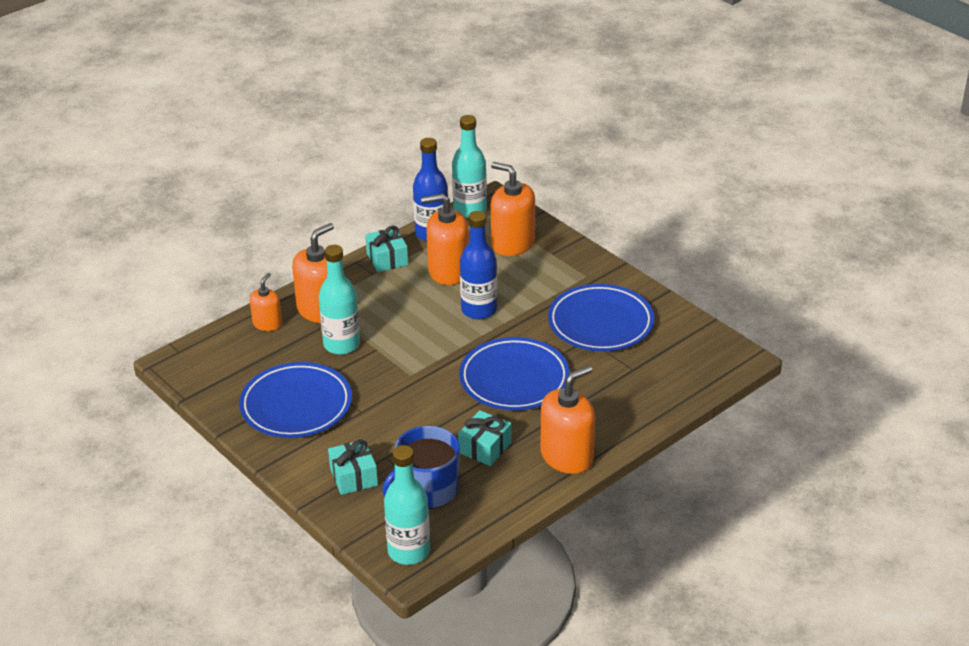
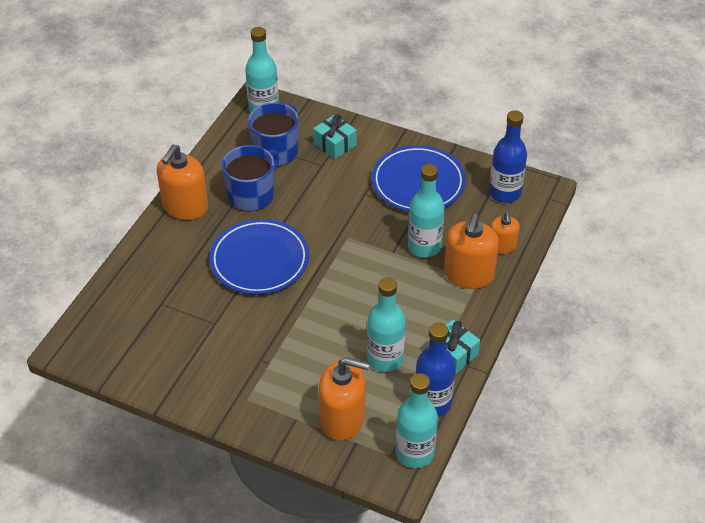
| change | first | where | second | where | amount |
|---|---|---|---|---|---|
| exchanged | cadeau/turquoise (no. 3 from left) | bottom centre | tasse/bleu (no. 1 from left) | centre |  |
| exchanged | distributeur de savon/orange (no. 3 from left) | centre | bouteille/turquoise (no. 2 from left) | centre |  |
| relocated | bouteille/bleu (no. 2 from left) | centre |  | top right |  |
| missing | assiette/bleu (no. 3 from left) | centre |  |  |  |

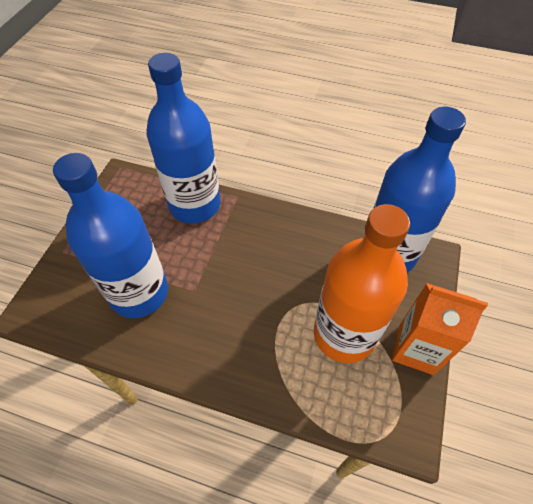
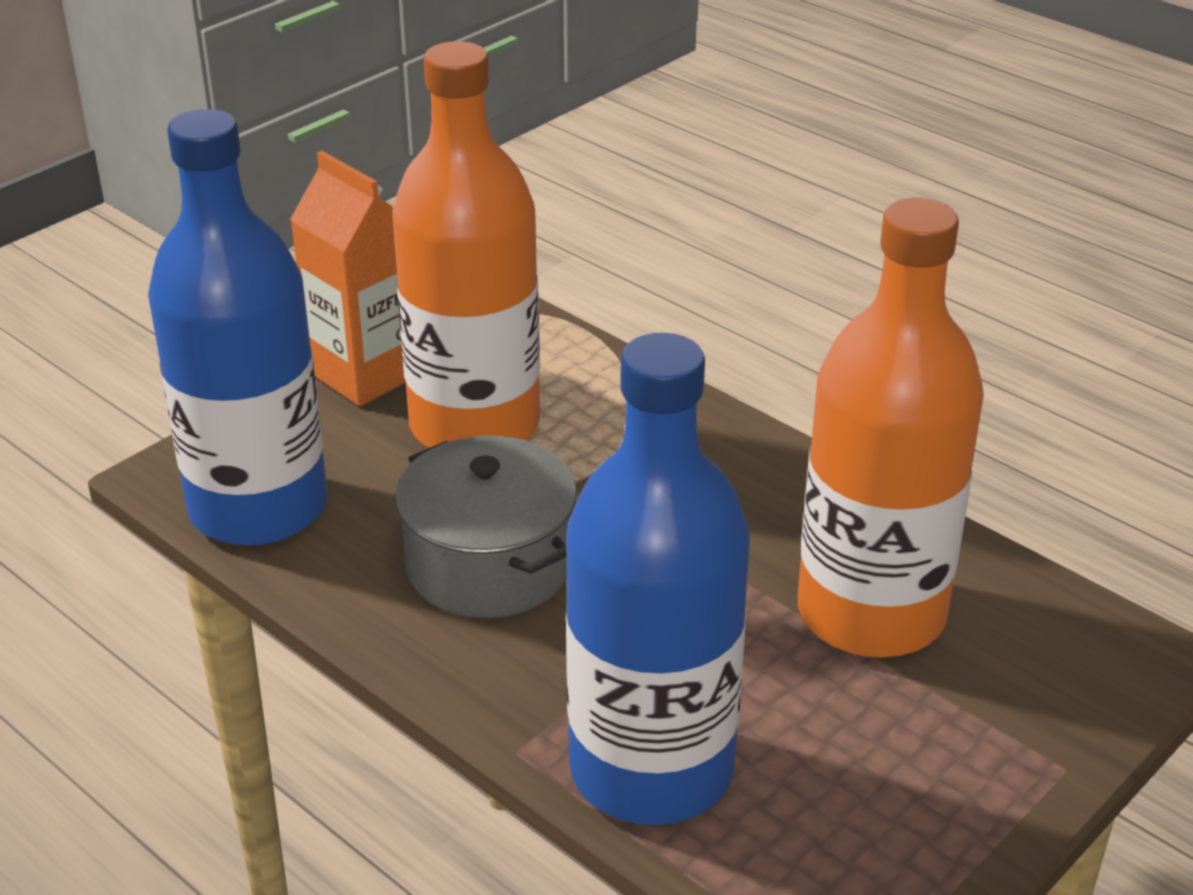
| change | first | where | second | where | amount |
|---|---|---|---|---|---|
| appeared |  |  | marmite/gris | centre |  |
| colour | bouteille/bleu (no. 1 from left) | middle left | bouteille/orange (no. 2 from left) | middle right |  |

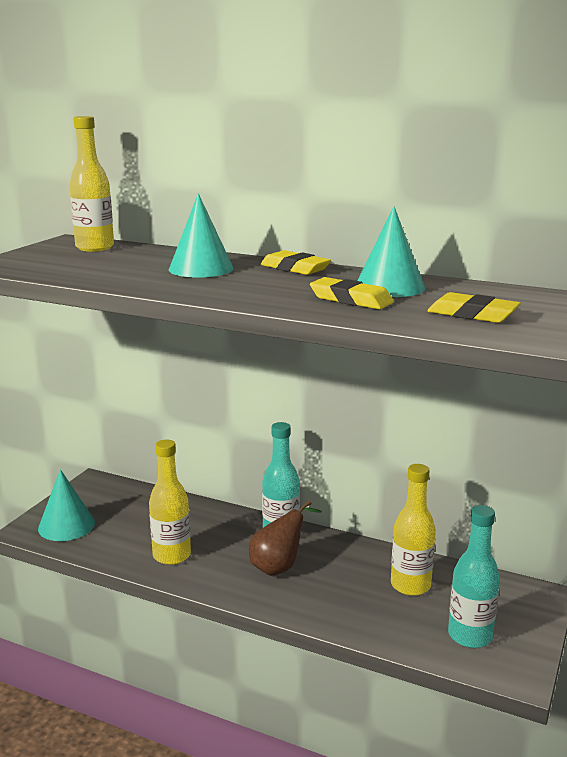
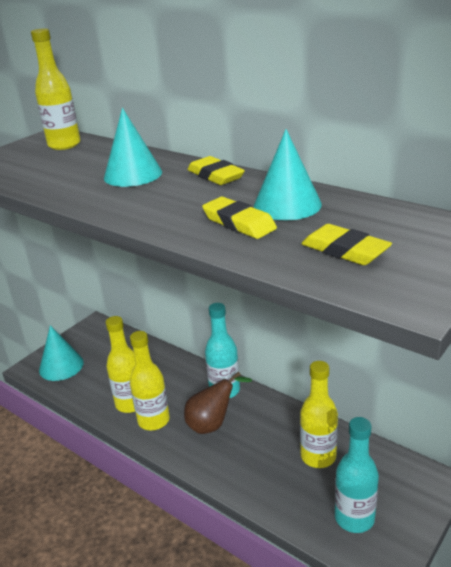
| change | first | where | second | where | amount |
|---|---|---|---|---|---|
| appeared |  |  | bouteille/jaune (no. 3 from left) | bottom left |  |

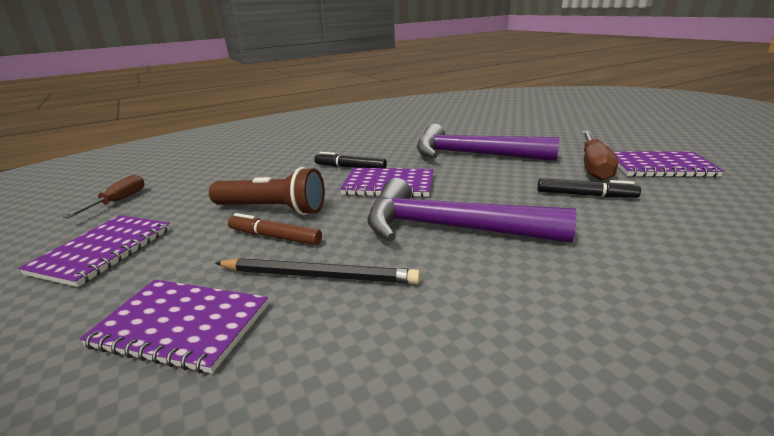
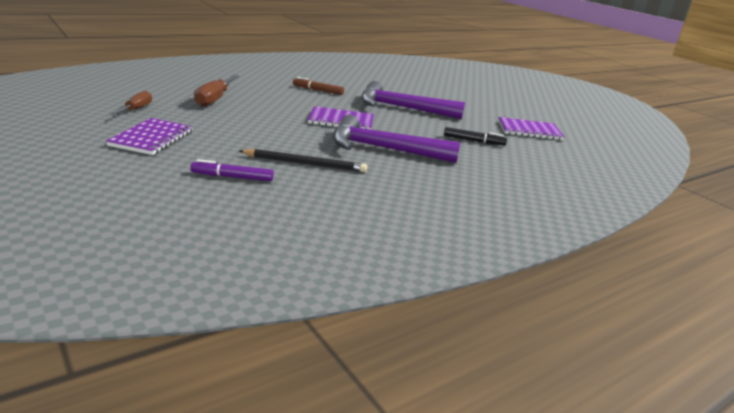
| change | first | where | second | where | amount |
|---|---|---|---|---|---|
| exchanged | carnet/violet (no. 2 from left) | bottom left | feutre/violet | middle left |  |
| relocated | tournevis/marron (no. 2 from left) | middle right |  | top left |  |
| relocated | feutre/marron | centre |  | top centre |  |
| missing | lampe de poche/marron | centre |  |  |  |
| missing | feutre/noir (no. 1 from left) | centre |  |  |  |

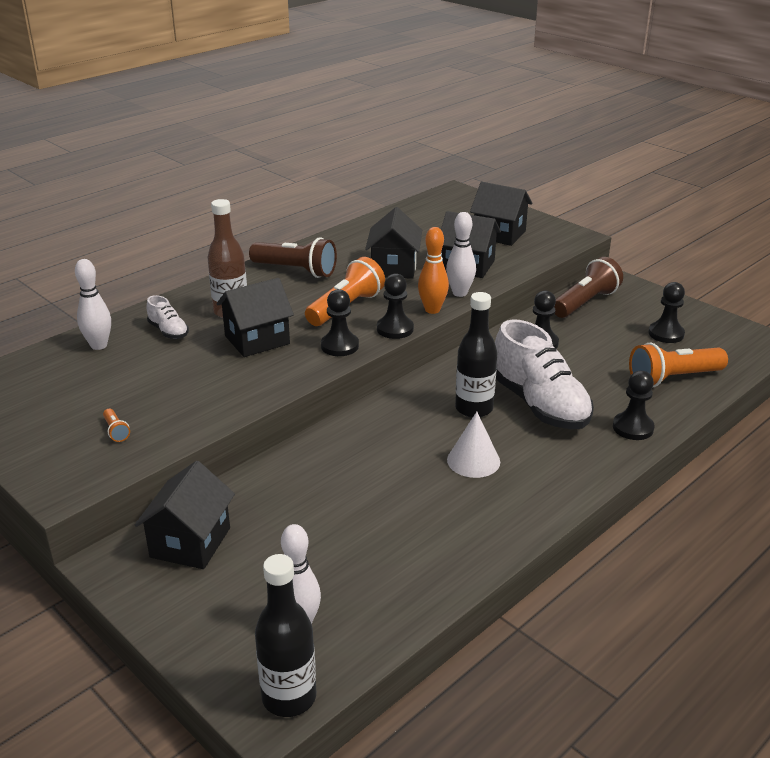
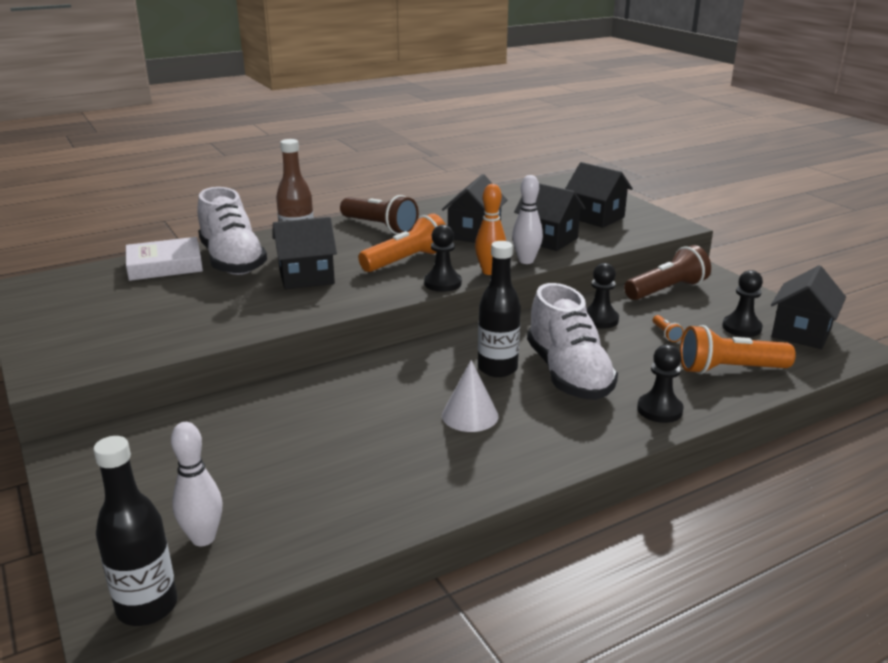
| change | first | where | second | where | amount |
|---|---|---|---|---|---|
| exchanged | quille/blanc (no. 1 from left) | middle left | livre/blanc | middle left |  |
| size | chaussure/blanc (no. 1 from left) | middle left |  | middle left | x2.17 |
| relocated | lampe de poche/orange (no. 1 from left in the first image) | middle left | lampe de poche/orange (no. 2 from left) | middle right |  |
| relocated | maison/noir (no. 1 from left in the first image) | bottom left | maison/noir (no. 5 from left) | middle right |  |
| missing | pion/noir (no. 1 from left) | centre |  |  |  |

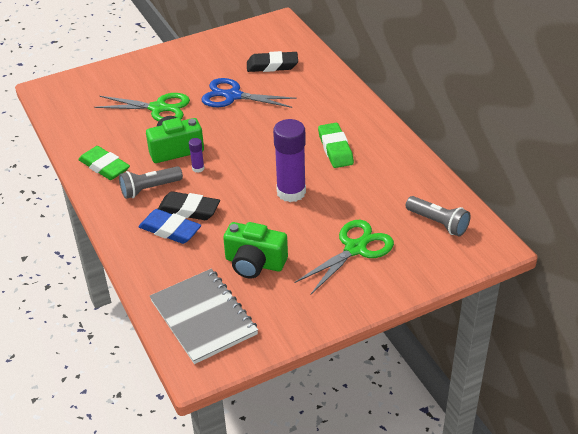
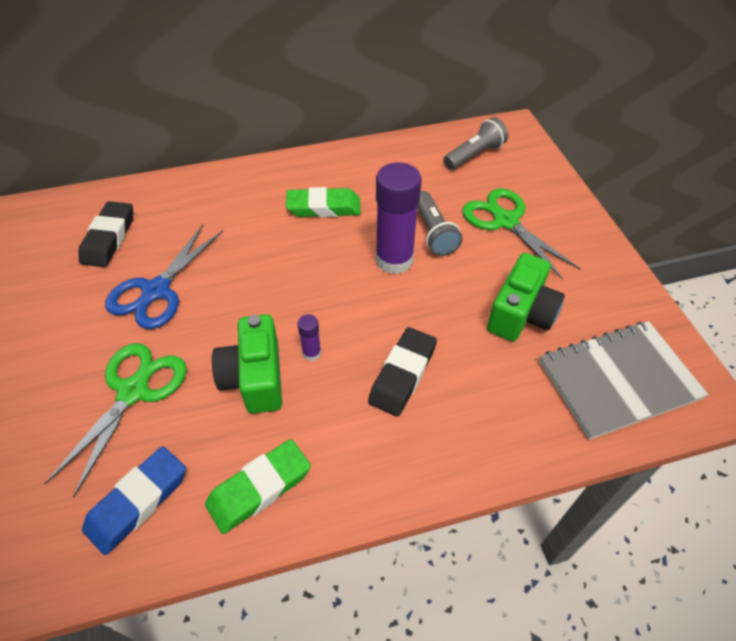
| change | first | where | second | where | amount |
|---|---|---|---|---|---|
| relocated | gomme/bleu | middle left |  | bottom left |  |
| relocated | lampe de poche/gris (no. 1 from left) | middle left |  | centre |  |

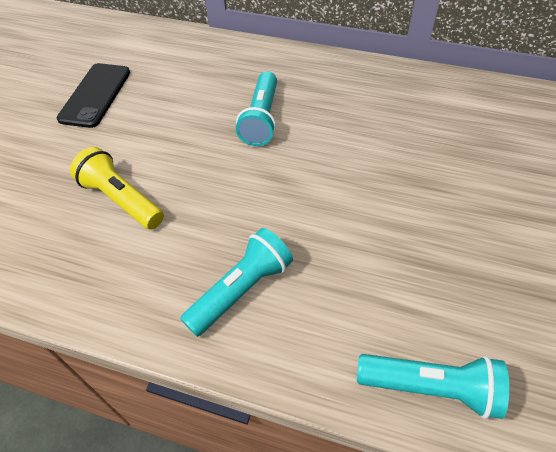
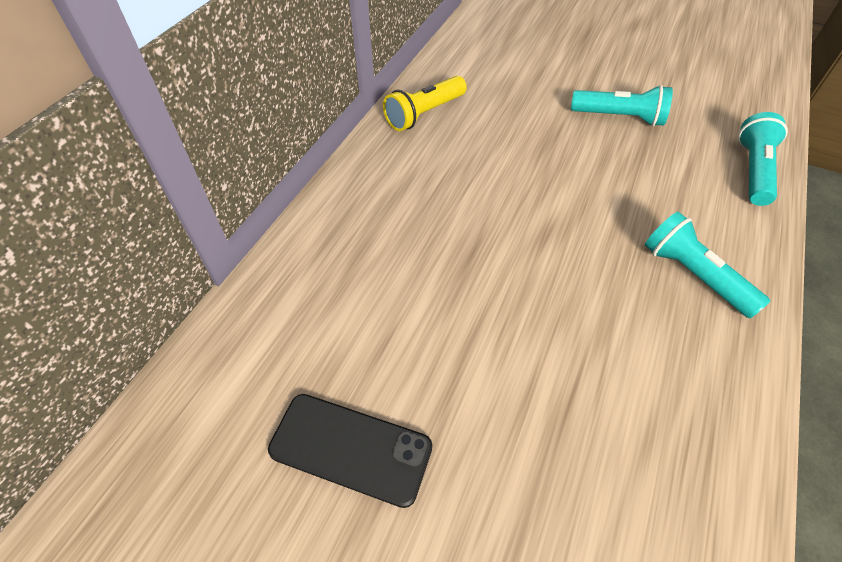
| change | first | where | second | where | amount |
|---|---|---|---|---|---|
| relocated | lampe de poche/jaune | middle left |  | top centre |  |
| relocated | lampe de poche/turquoise (no. 2 from left in the first image) | top centre | lampe de poche/turquoise (no. 1 from left) | top right |  |

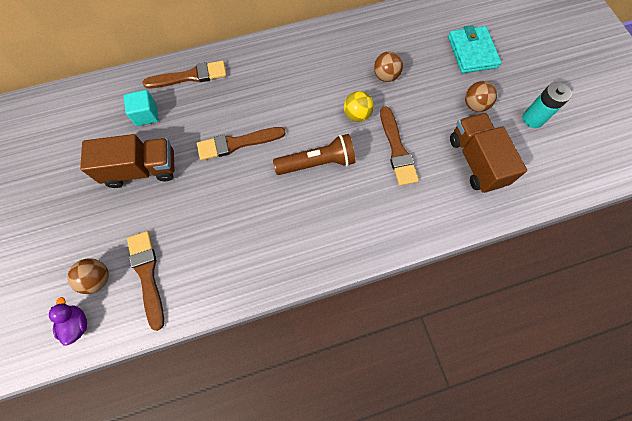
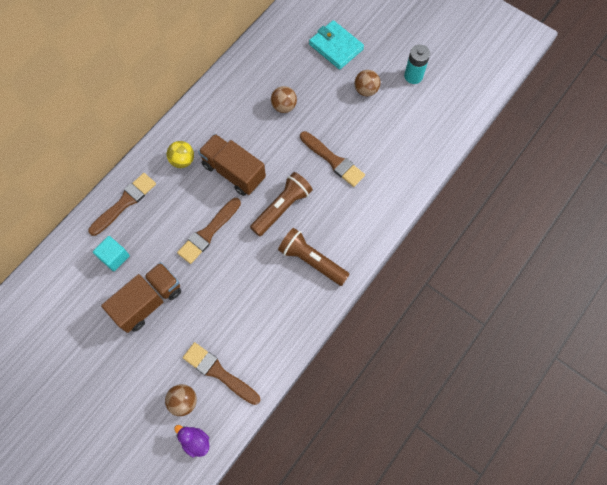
| change | first | where | second | where | amount |
|---|---|---|---|---|---|
| relocated | balle/jaune | top centre |  | top left |  |
| relocated | camion/marron (no. 2 from left) | middle right |  | centre |  |
| appeared |  |  | lampe de poche/marron (no. 2 from left) | centre |  |

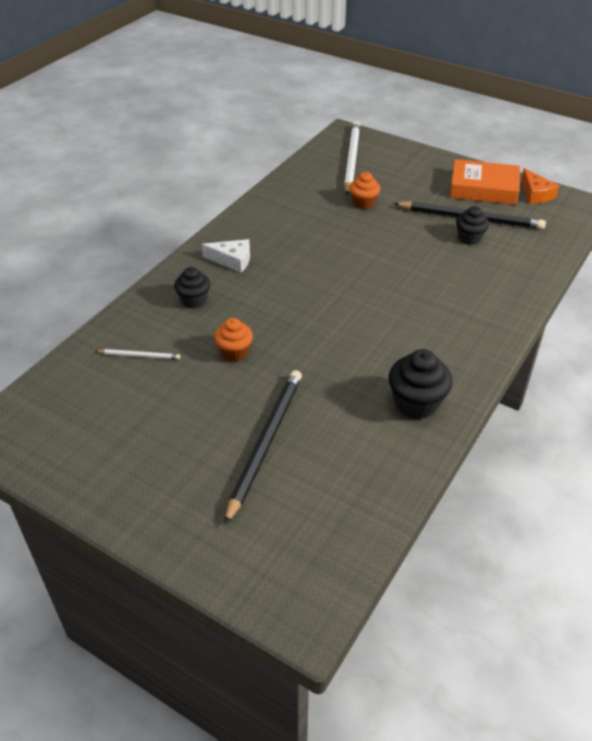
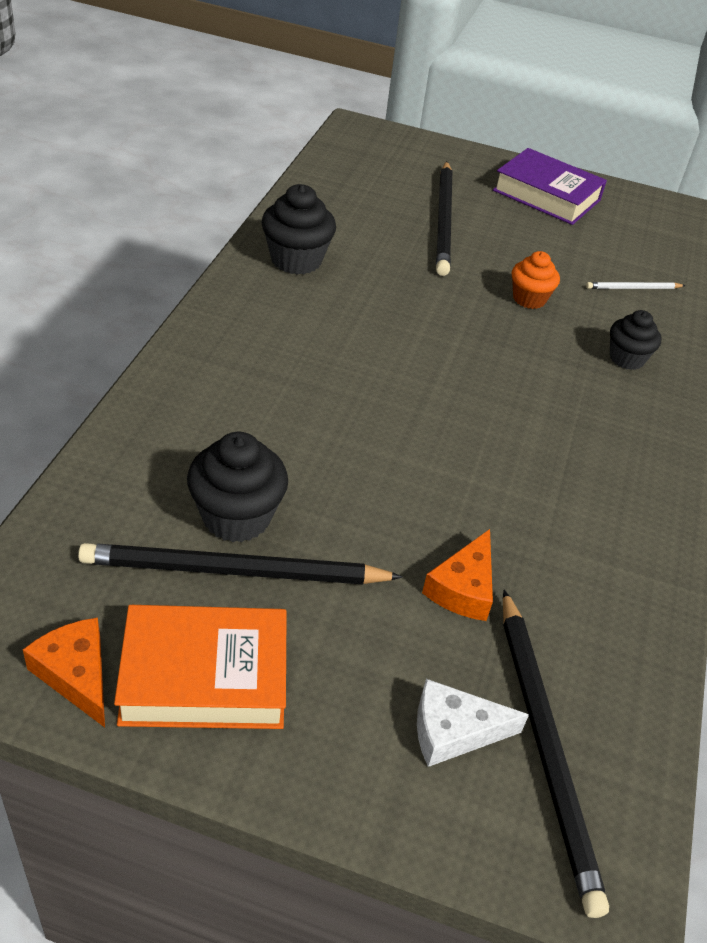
| change | first | where | second | where | amount |
|---|---|---|---|---|---|
| size | muffin/noir (no. 3 from left in the first image) | top right | muffin/noir (no. 1 from left) | centre | x1.52 |
| relocated | fromage/blanc | centre |  | bottom right |  |
| exchanged | muffin/orange (no. 2 from left) | top centre | fromage/orange (no. 2 from left) | centre |  |
| appeared |  |  | livre/violet | top right |  |
| colour | crayon/blanc (no. 2 from left) | top centre | crayon/noir (no. 3 from left) | bottom right |  |

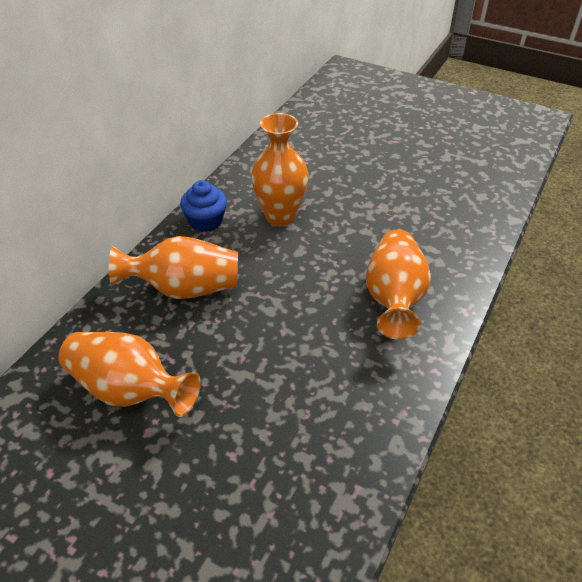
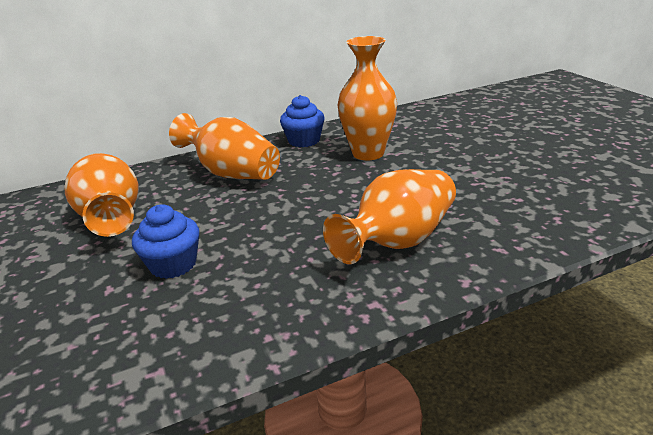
| change | first | where | second | where | amount |
|---|---|---|---|---|---|
| appeared |  |  | muffin/bleu (no. 1 from left) | middle left |  |

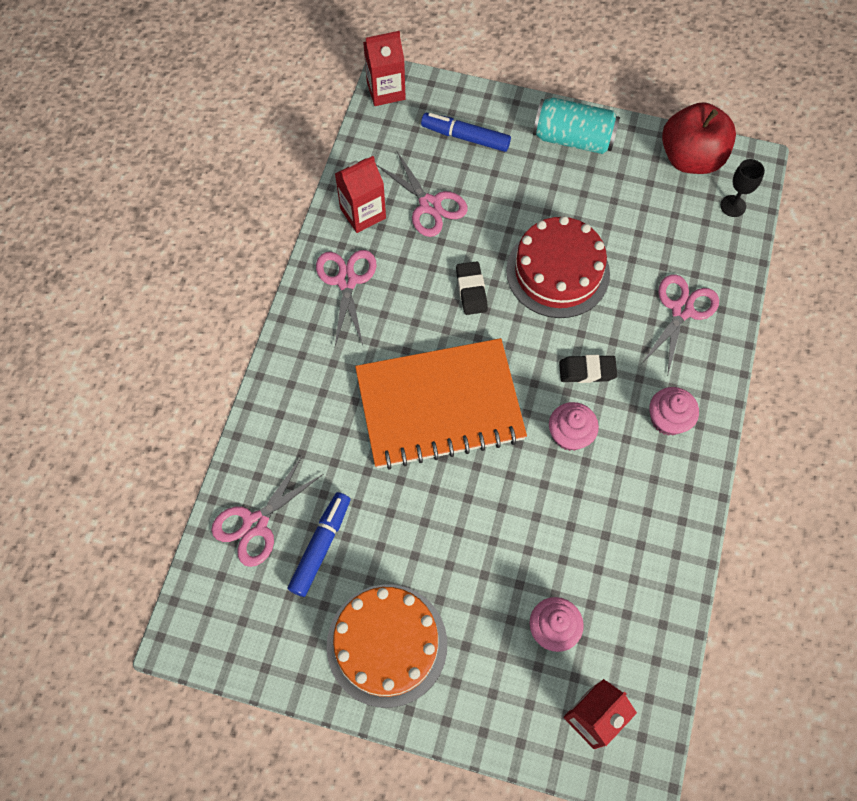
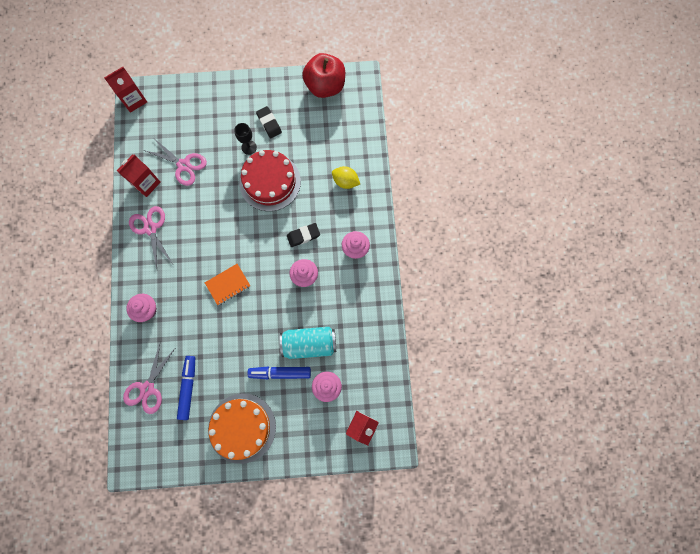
| change | first | where | second | where | amount |
|---|---|---|---|---|---|
| appeared |  |  | muffin/rose (no. 1 from left) | middle left |  |
| size | carnet/orange | centre |  | middle left | x0.43 |
| relocated | verre à pied/noir | top right |  | top centre |  |
| relocated | feutre/bleu (no. 2 from left) | top centre |  | bottom centre |  |
| relocated | gomme/noir (no. 1 from left) | centre |  | top centre |  |
| relocated | canette/turquoise | top right |  | centre |  |
| exchanged | ciseaux/rose (no. 4 from left) | middle right | citron/jaune | top centre |  |

